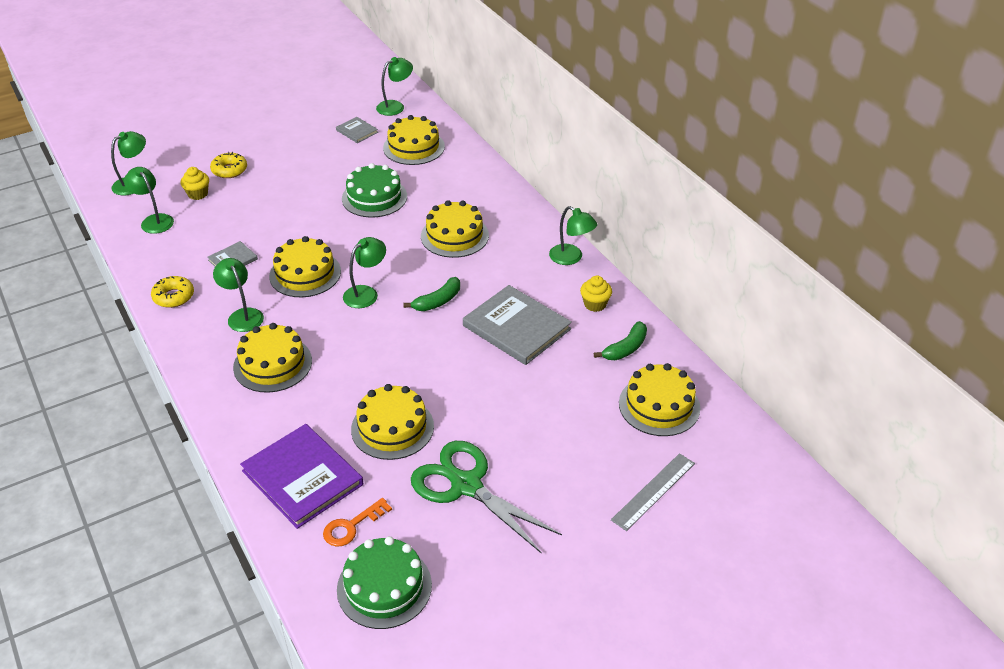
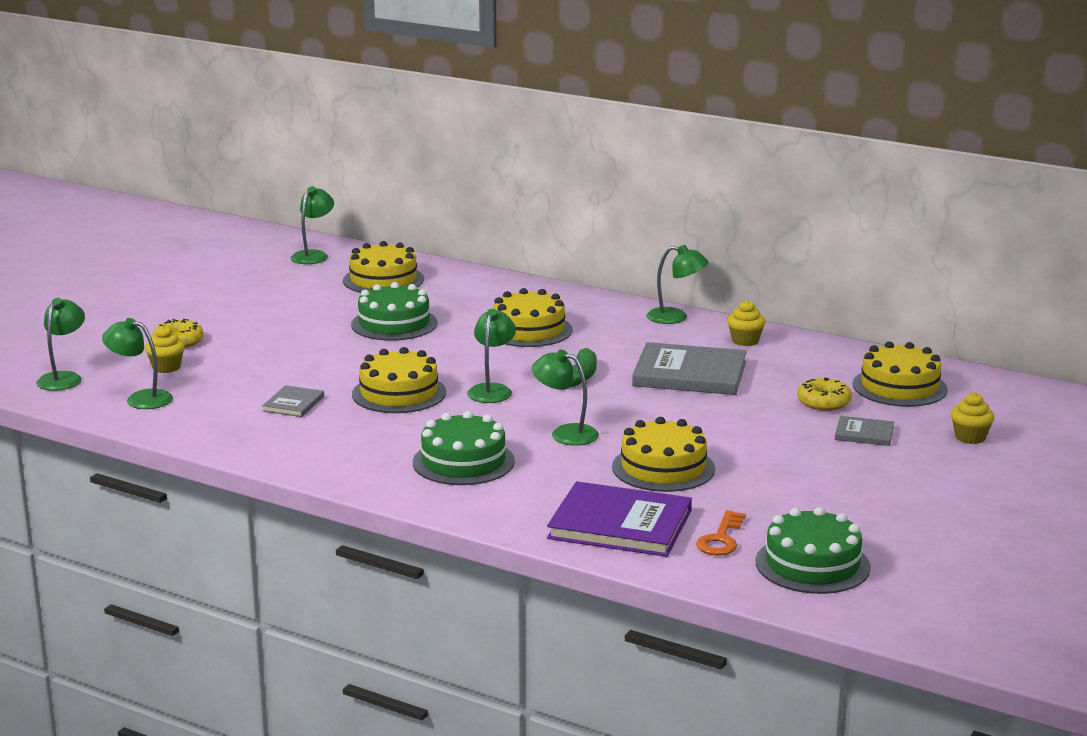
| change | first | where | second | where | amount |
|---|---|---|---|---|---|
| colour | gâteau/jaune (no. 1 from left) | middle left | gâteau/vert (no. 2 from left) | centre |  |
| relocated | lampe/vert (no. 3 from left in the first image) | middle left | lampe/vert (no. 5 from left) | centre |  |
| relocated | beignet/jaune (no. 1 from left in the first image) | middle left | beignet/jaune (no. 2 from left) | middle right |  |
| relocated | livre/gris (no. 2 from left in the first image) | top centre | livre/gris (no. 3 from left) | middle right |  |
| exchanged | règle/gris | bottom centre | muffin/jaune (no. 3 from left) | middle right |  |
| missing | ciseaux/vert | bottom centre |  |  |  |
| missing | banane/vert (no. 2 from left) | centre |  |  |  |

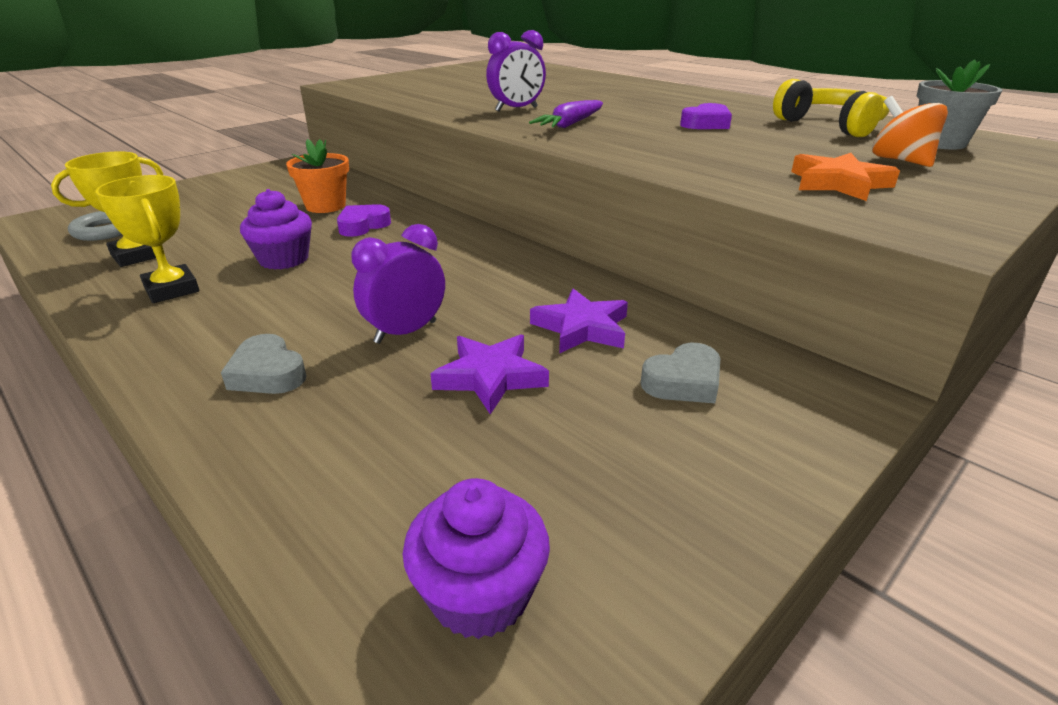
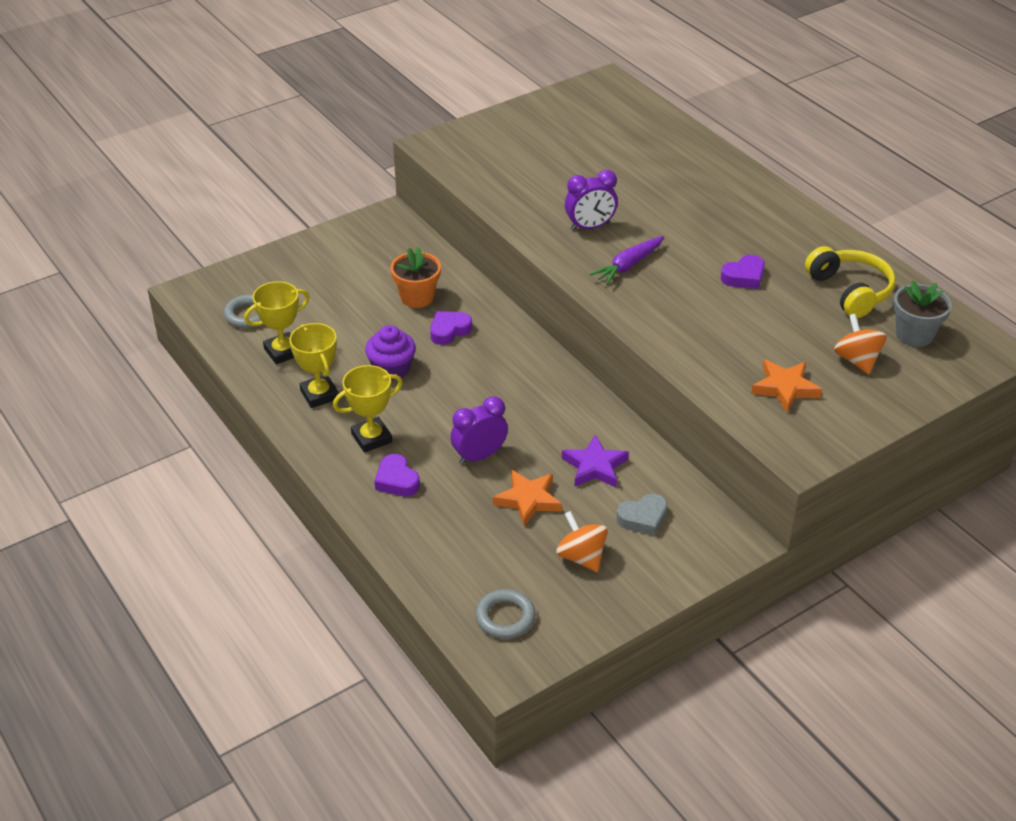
| change | first | where | second | where | amount |
|---|---|---|---|---|---|
| appeared |  |  | trophée/jaune (no. 3 from left) | centre |  |
| colour | cœur/gris (no. 1 from left) | middle left | cœur/violet (no. 1 from left) | centre |  |
| exchanged | muffin/violet (no. 2 from left) | bottom centre | anneau/gris (no. 2 from left) | bottom centre |  |
| colour | étoile/violet (no. 1 from left) | centre | étoile/orange (no. 1 from left) | centre |  |
| appeared |  |  | toupie/orange (no. 1 from left) | centre |  |

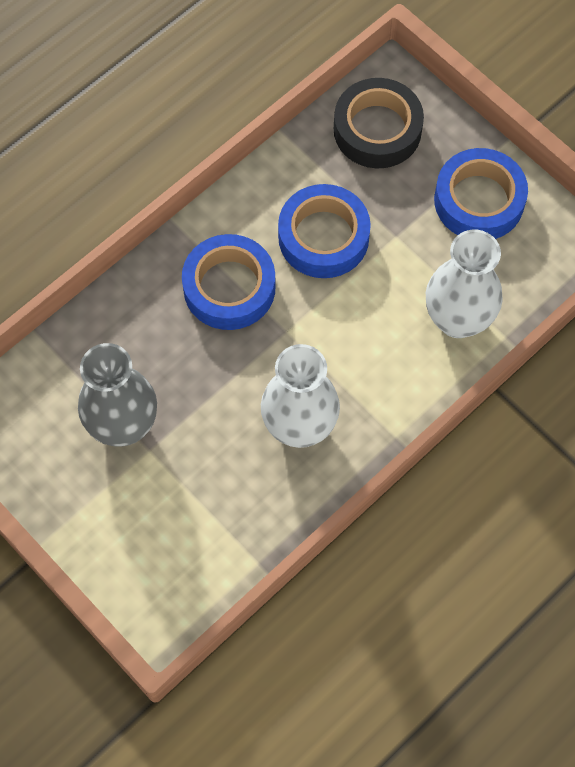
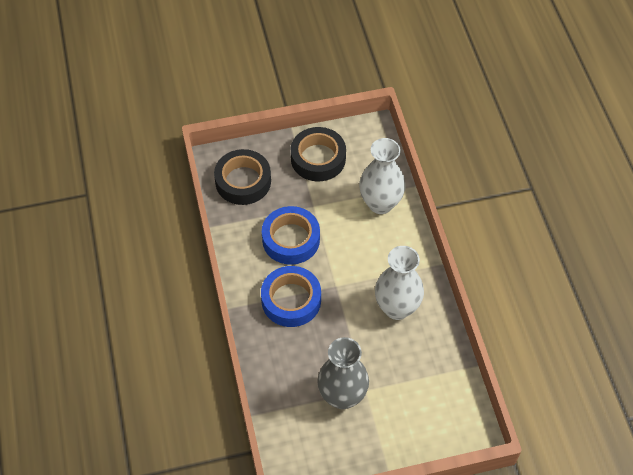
| change | first | where | second | where | amount |
|---|---|---|---|---|---|
| colour | ruban adhésif/bleu (no. 3 from left) | top right | ruban adhésif/noir (no. 2 from left) | top centre |  |

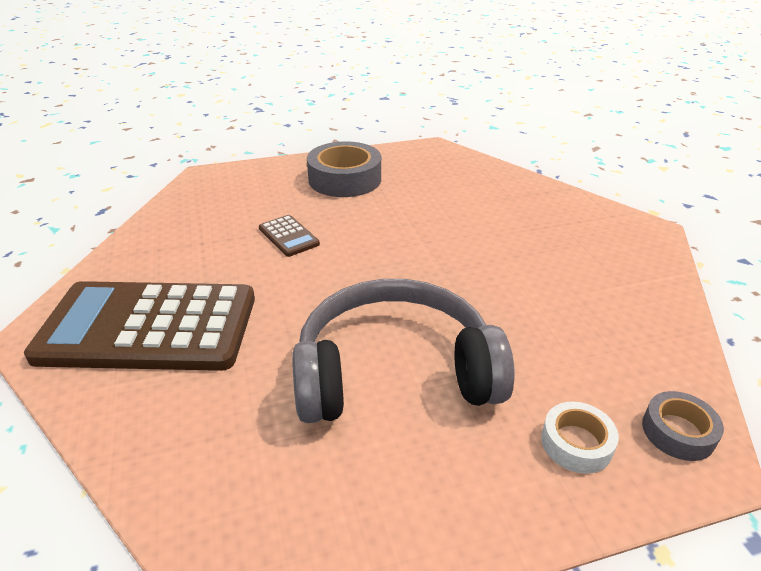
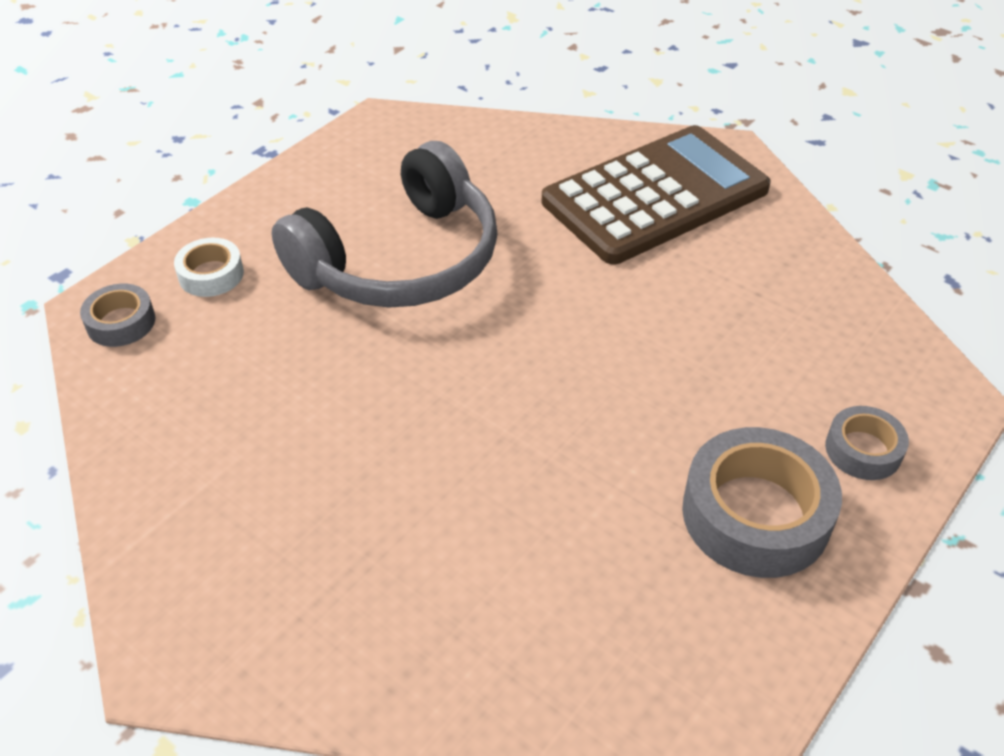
| change | first | where | second | where | amount |
|---|---|---|---|---|---|
| appeared |  |  | ruban adhésif/gris (no. 3 from left) | middle right |  |
| missing | calculatrice/marron (no. 2 from left) | centre |  |  |  |

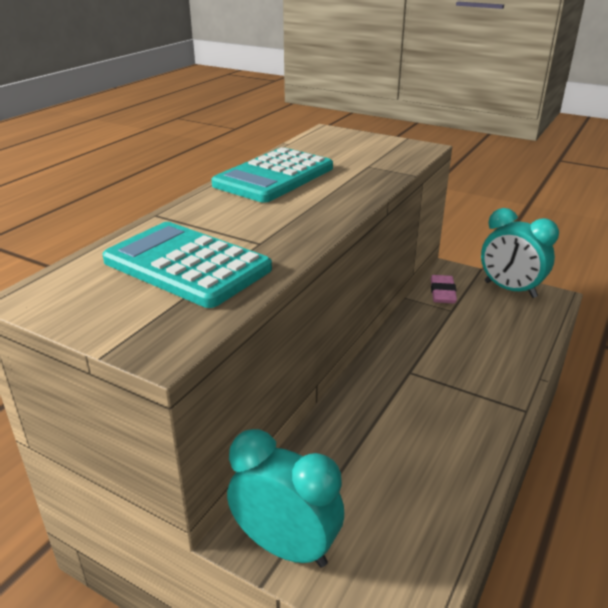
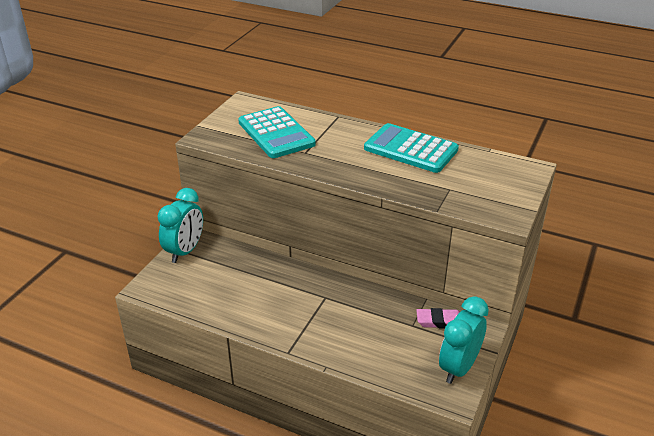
| change | first | where | second | where | amount |
|---|---|---|---|---|---|
| spun | calculatrice/turquoise (no. 1 from left) | middle left |  | top centre | 120 degrees clockwise |

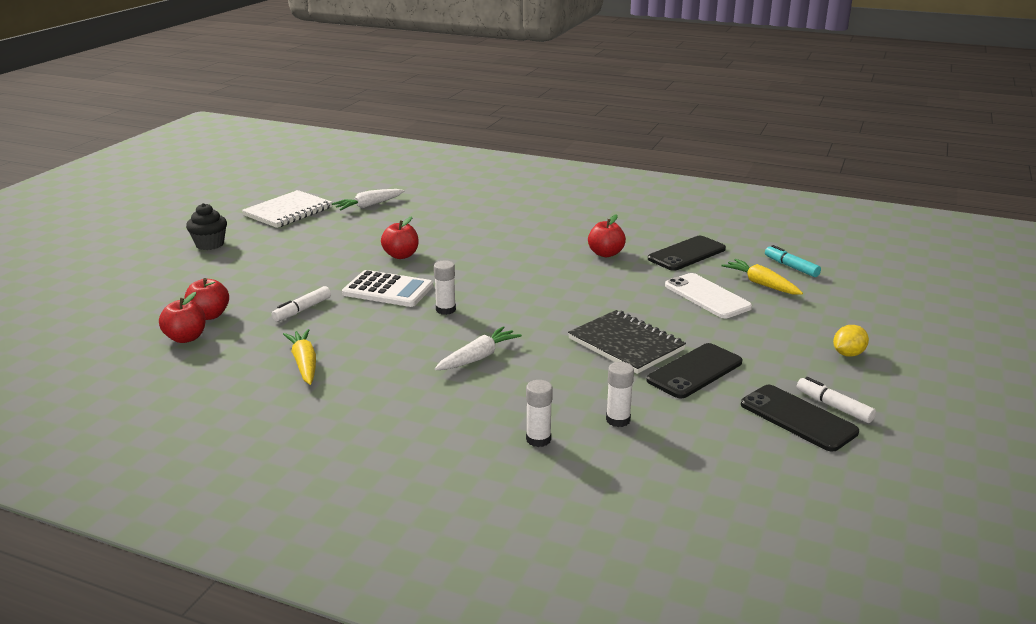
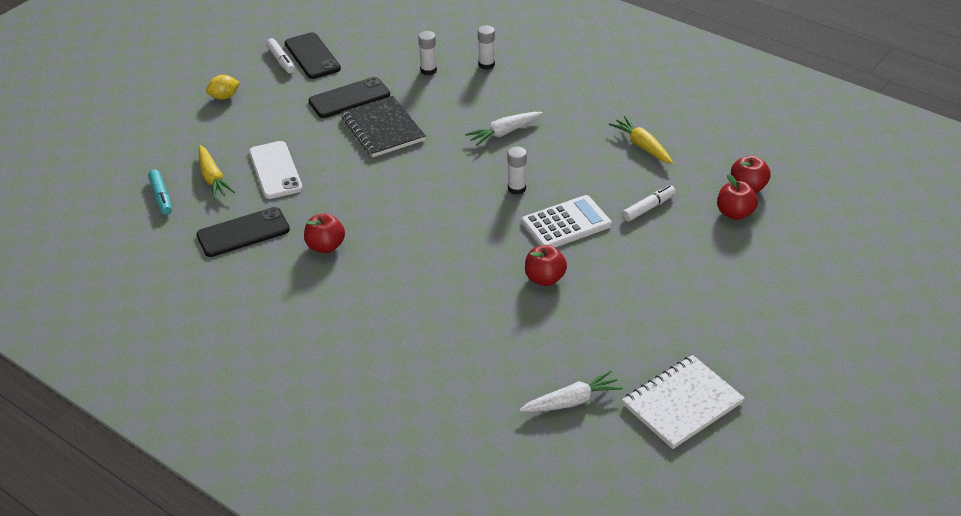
| change | first | where | second | where | amount |
|---|---|---|---|---|---|
| spun | calculatrice/blanc | centre |  | centre | 120 degrees clockwise |
| spun | carotte/jaune (no. 1 from left in the first image) | middle left | carotte/jaune (no. 2 from left) | top right | 150 degrees clockwise |
| missing | muffin/noir | middle left |  |  |  |

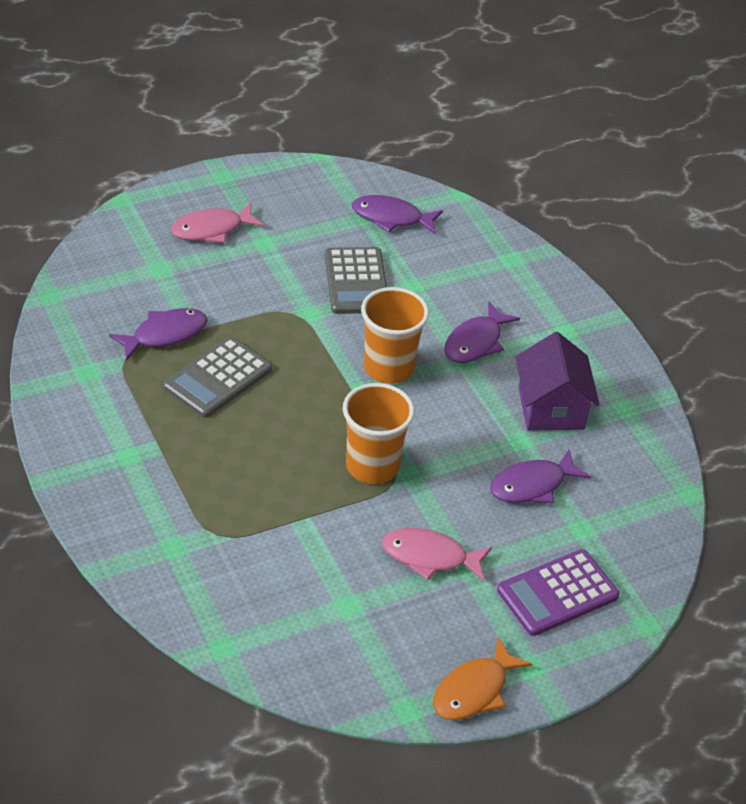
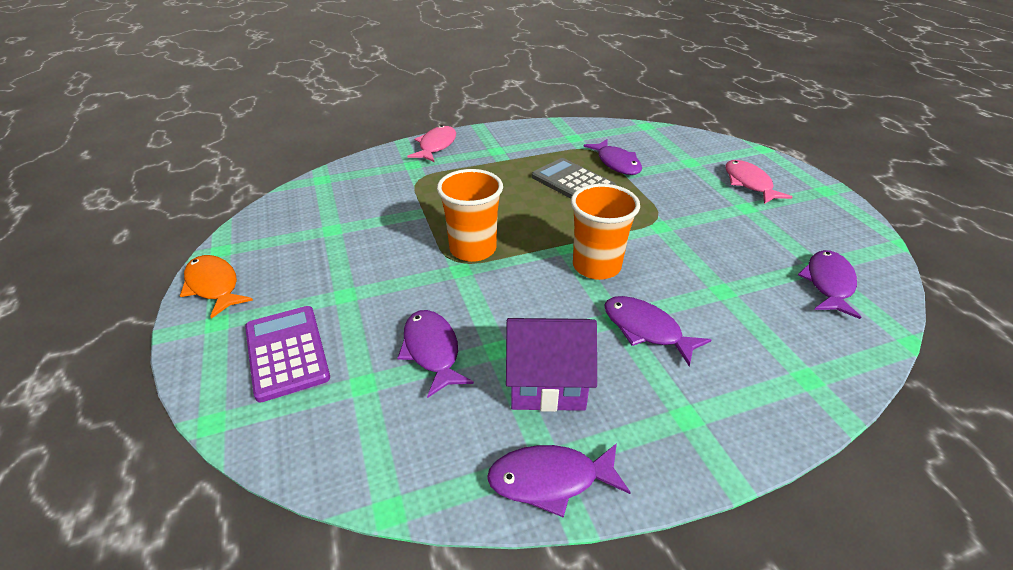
| change | first | where | second | where | amount |
|---|---|---|---|---|---|
| relocated | poisson/rose (no. 2 from left in the first image) | bottom centre | poisson/rose (no. 1 from left) | top centre |  |
| appeared |  |  | poisson/violet (no. 2 from left) | bottom centre |  |
| missing | calculatrice/gris (no. 2 from left) | centre |  |  |  |

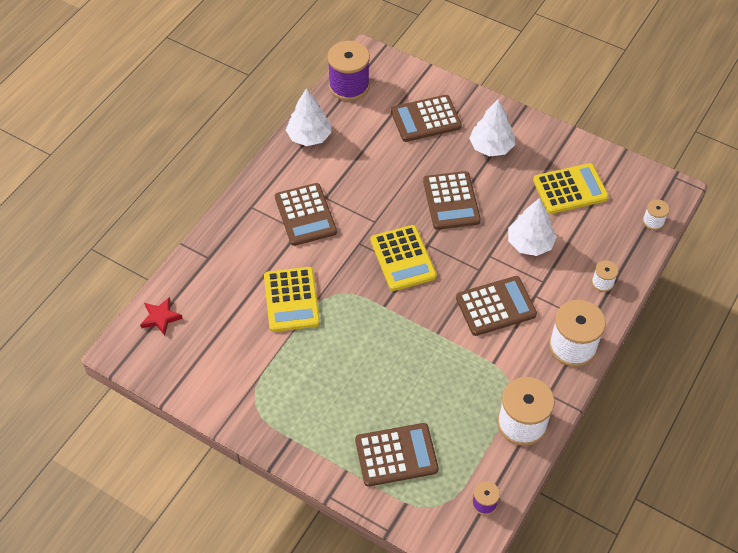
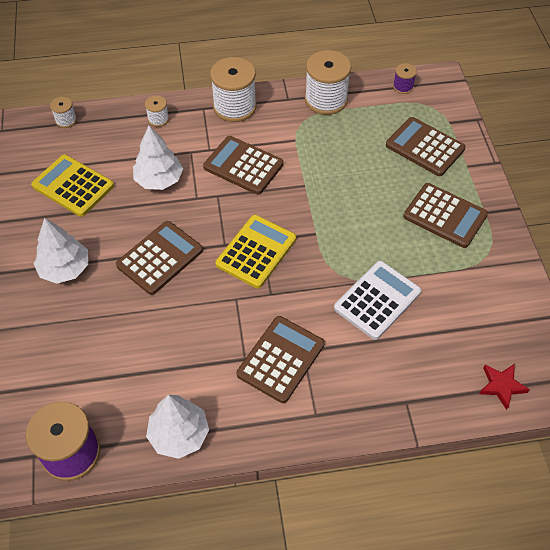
| change | first | where | second | where | amount |
|---|---|---|---|---|---|
| colour | calculatrice/jaune (no. 1 from left) | centre | calculatrice/blanc | middle right |  |
| relocated | calculatrice/marron (no. 3 from left in the first image) | top centre | calculatrice/marron (no. 5 from left) | middle right |  |

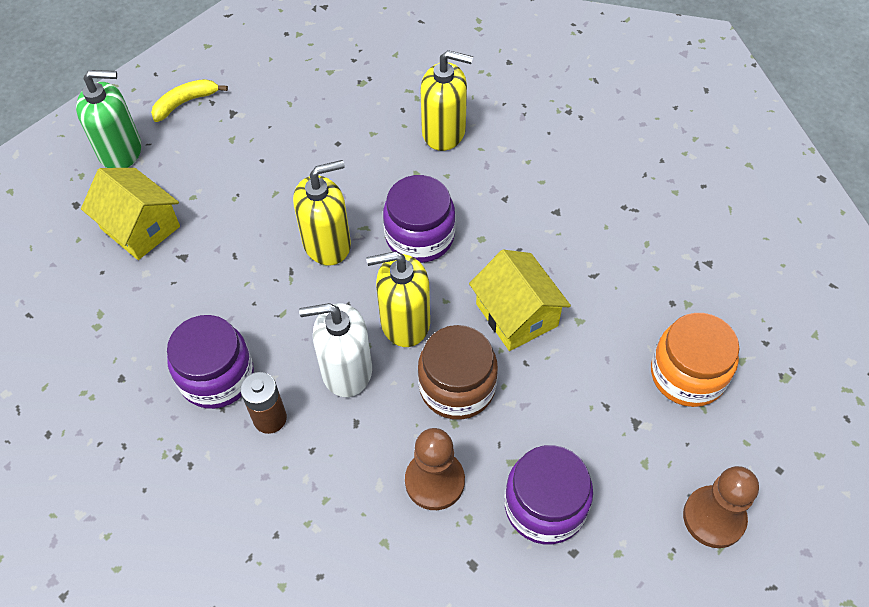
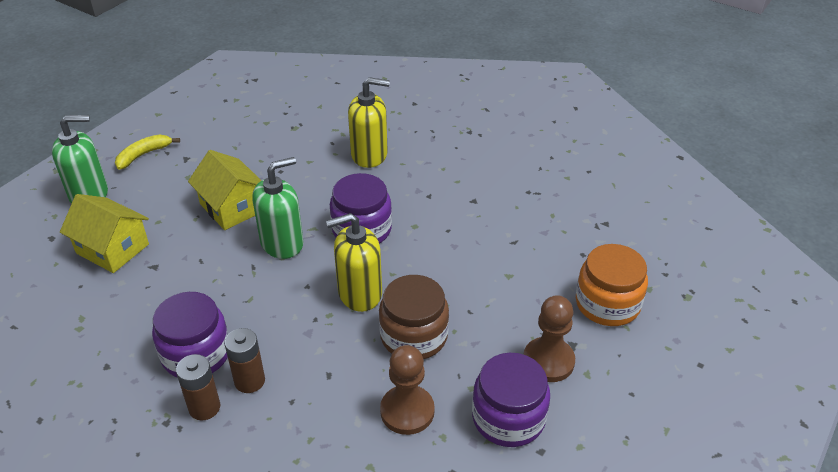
| change | first | where | second | where | amount |
|---|---|---|---|---|---|
| appeared |  |  | pile/marron (no. 1 from left) | bottom left |  |
| relocated | maison/jaune (no. 2 from left) | centre |  | middle left |  |
| colour | distributeur de savon/jaune (no. 1 from left) | centre | distributeur de savon/vert (no. 2 from left) | middle left |  |
| relocated | pion/marron (no. 2 from left) | bottom right |  | bottom centre |  |
| missing | distributeur de savon/blanc | centre |  |  |  |

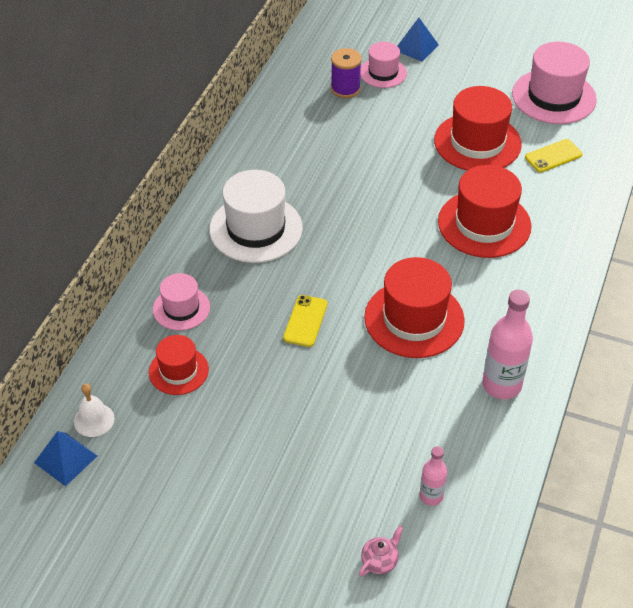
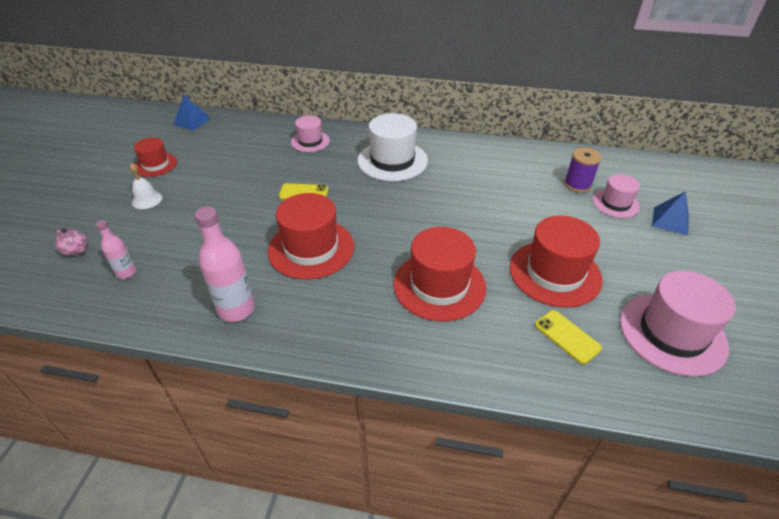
| change | first | where | second | where | amount |
|---|---|---|---|---|---|
| relocated | cloche/blanc | bottom left |  | middle left |  |
| relocated | chapeau/rouge (no. 1 from left) | middle left |  | top left |  |

